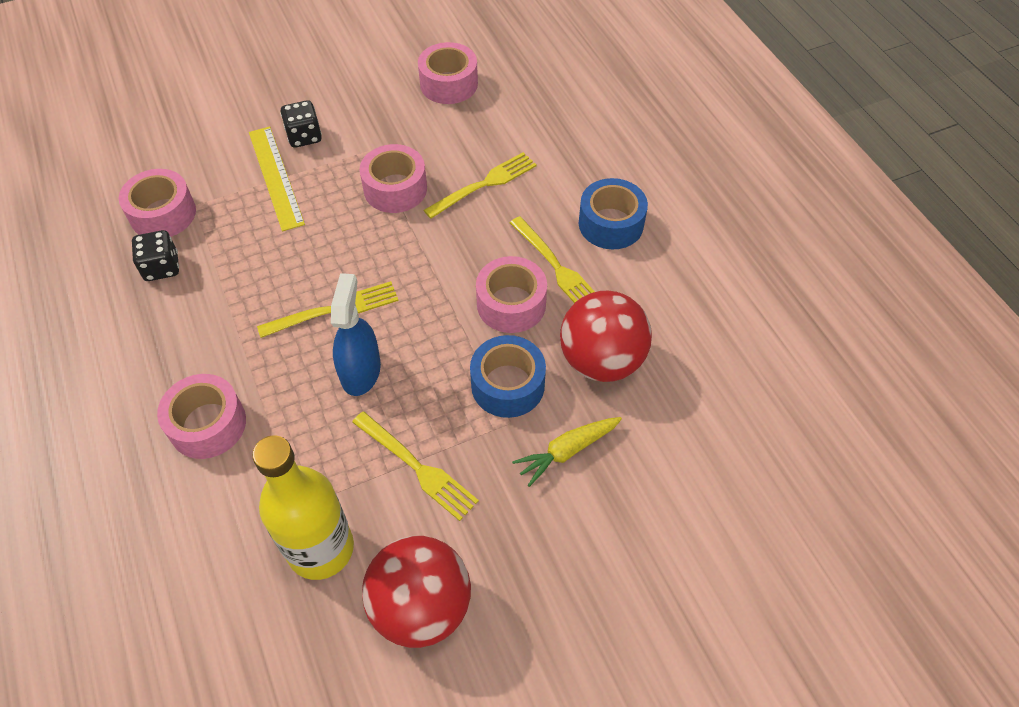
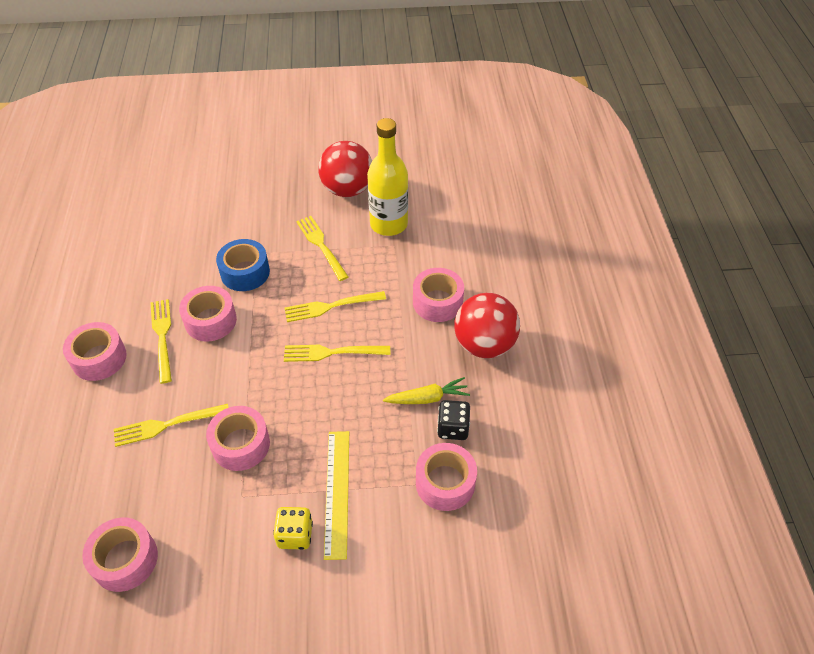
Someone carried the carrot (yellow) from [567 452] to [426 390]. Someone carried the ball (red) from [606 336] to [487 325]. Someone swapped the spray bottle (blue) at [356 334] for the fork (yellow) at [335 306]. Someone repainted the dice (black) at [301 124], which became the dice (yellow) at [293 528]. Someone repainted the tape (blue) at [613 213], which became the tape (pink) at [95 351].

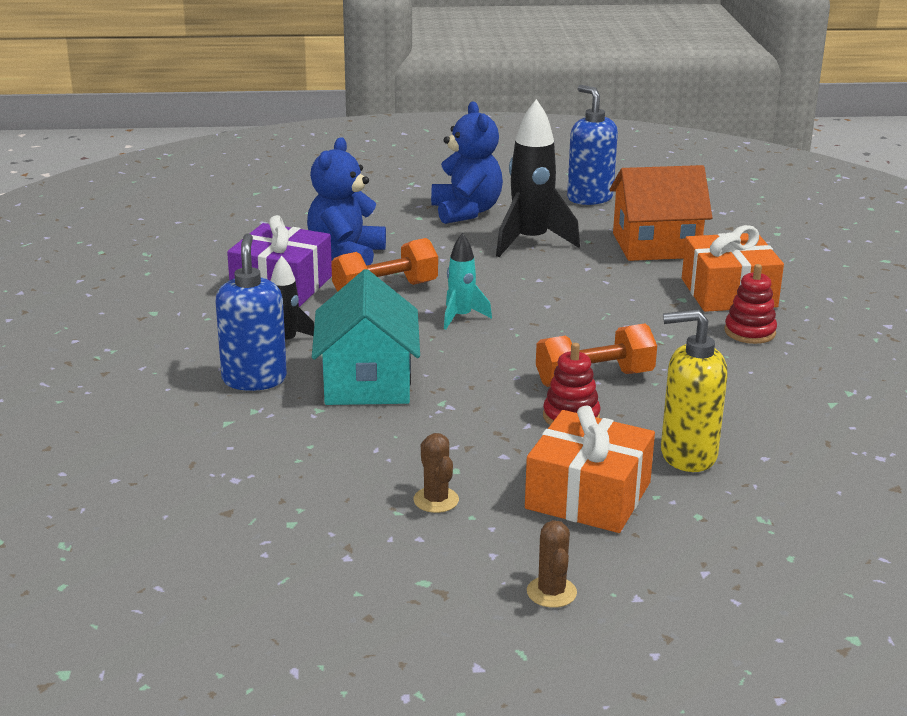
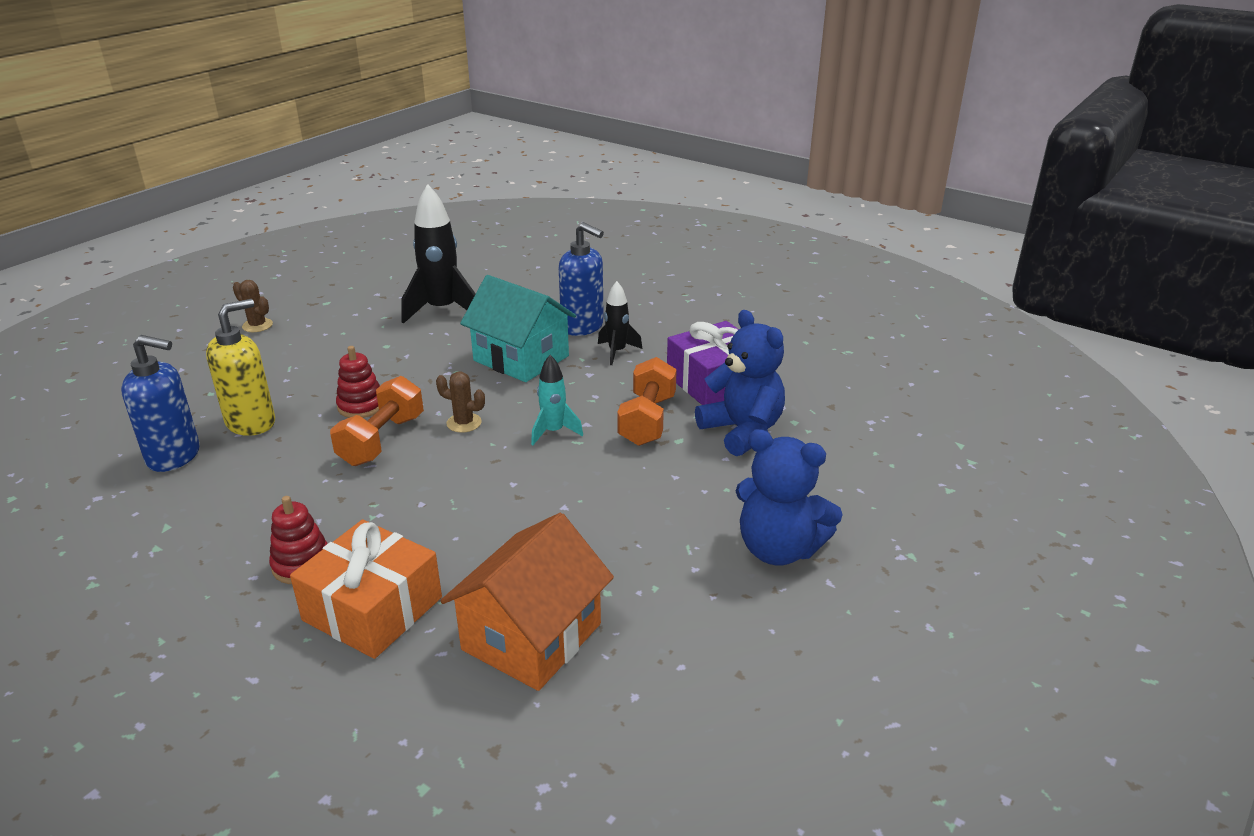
Someone took away the gift (orange) at [590 469]. Someone carried the cactus (brown) from [436 473] to [460 402]. Someone carried the rocket (black) from [538 178] to [438 254]. Someone carried the soap dispenser (blue) from [592 145] to [160 403].

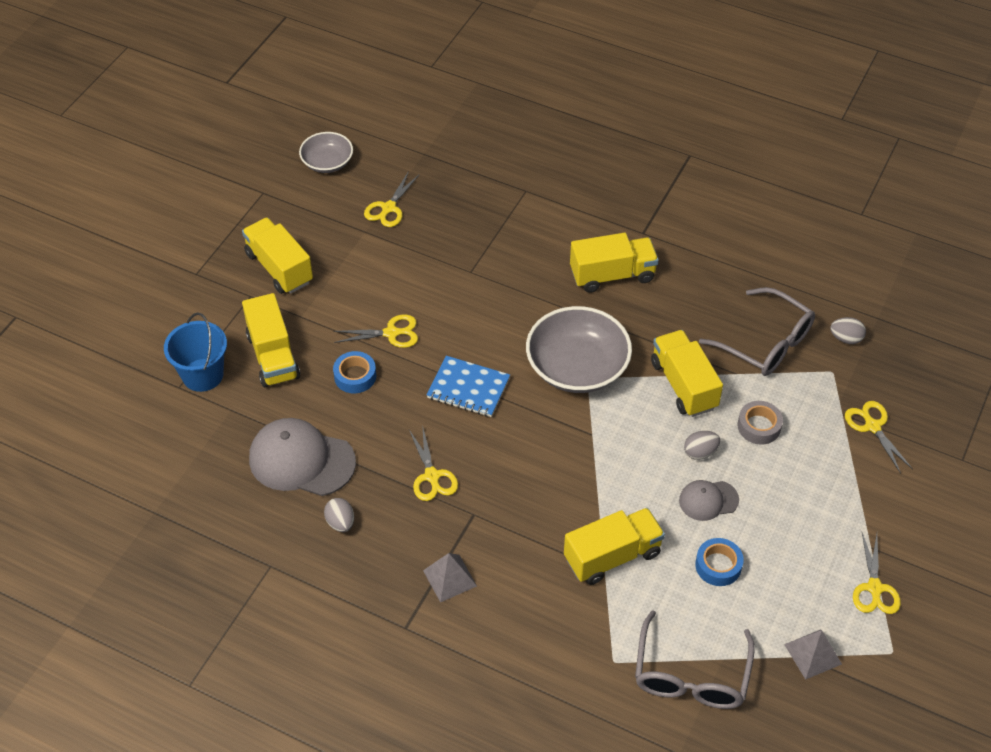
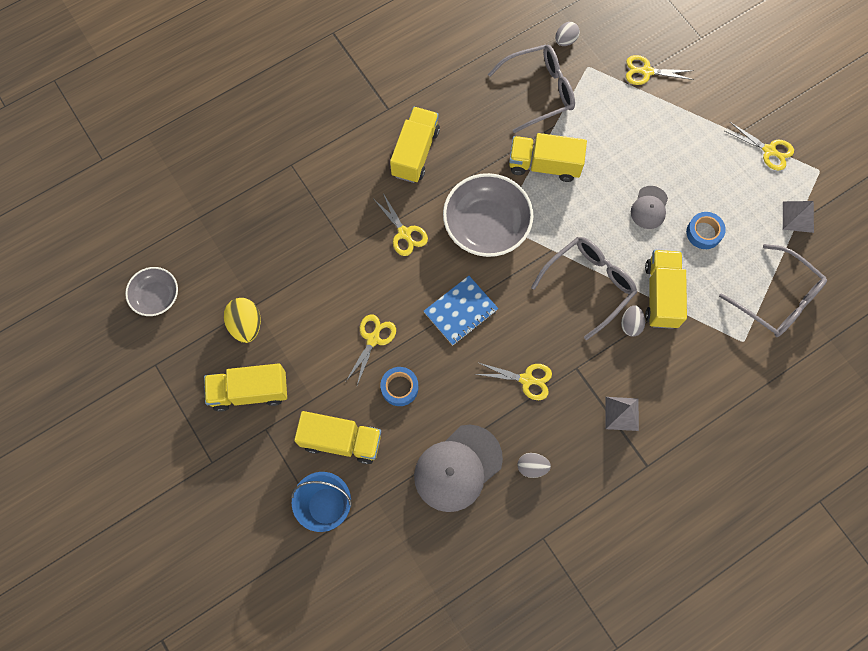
Someone took away the tape (grey) at [760 423]. Someone put down the egg (yellow) at [242 320]. Someone put down the glasses (grey) at [584 288]. Someone carried the scissors (yellow) from [392 199] to [401 224]. Someone carried the egg (grey) from [702 445] to [633 320].

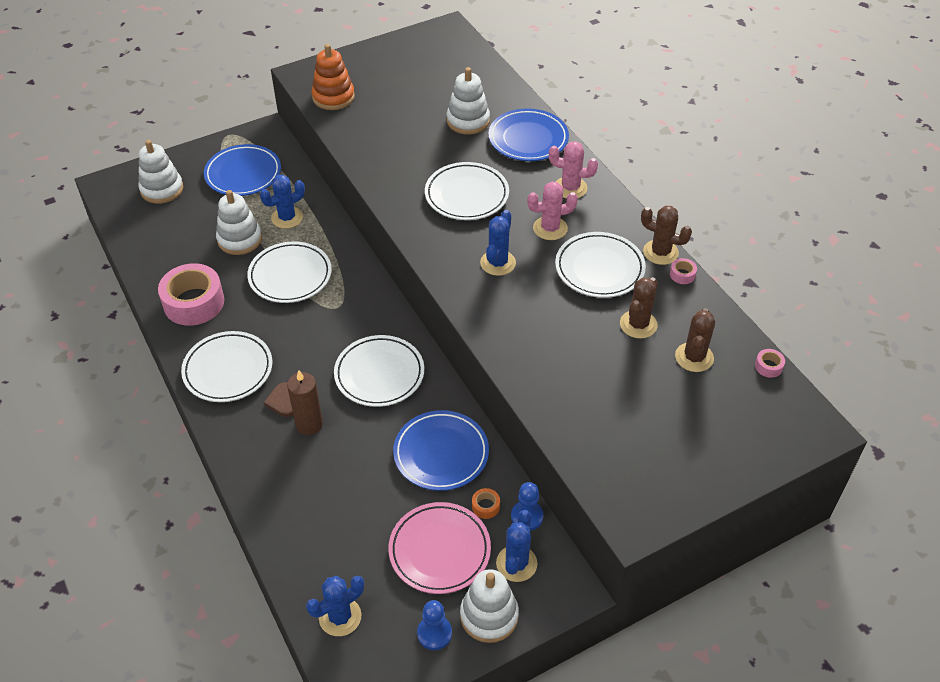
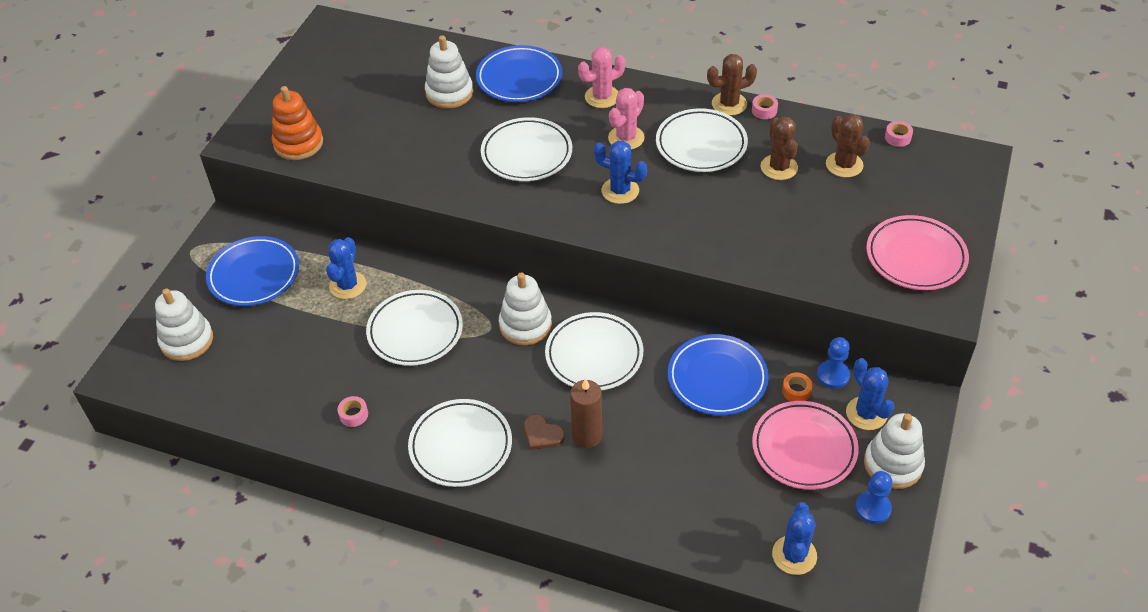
Someone put down the plate (pink) at [917 252]. Someone carried the stacking toy (white) from [239 222] to [525 309]. Someone rotated the cactus (blue) at [498 243] by 45 degrees counterclockwise. Someone scaled the tape (pink) at [191 294] by 0.40.

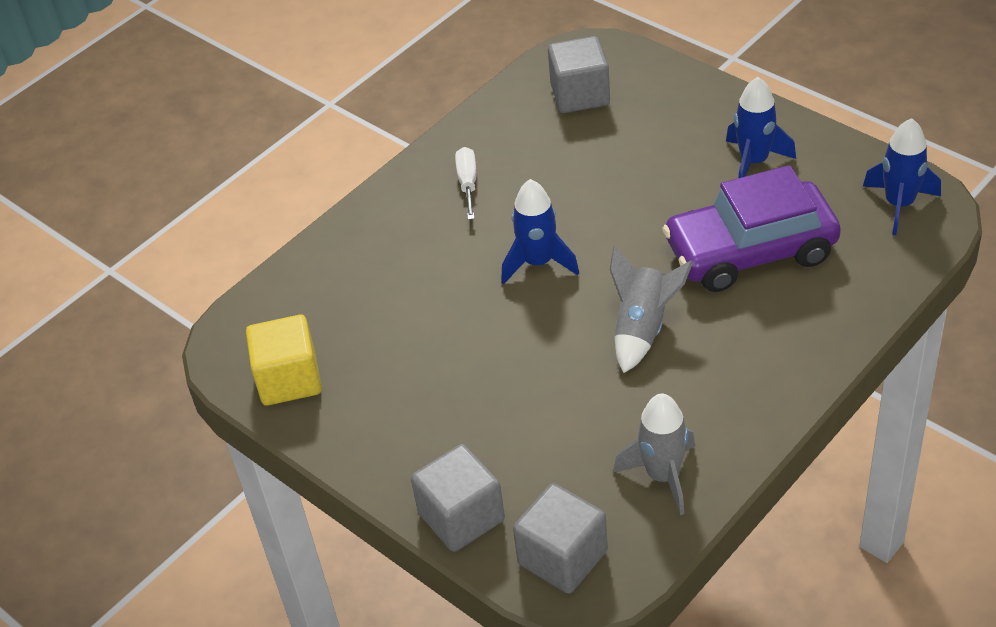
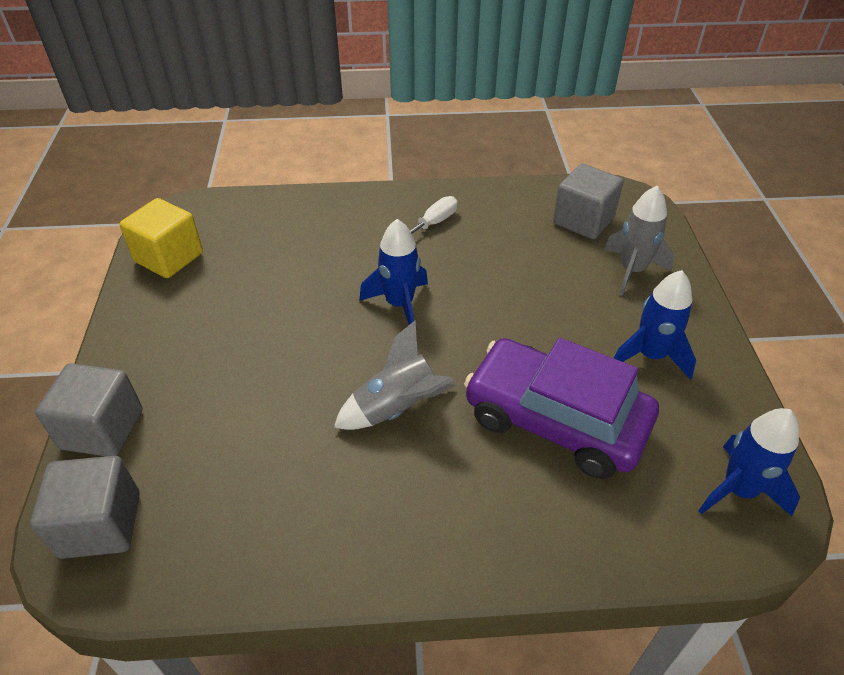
Someone carried the rocket (grey) from [654 454] to [639 241].

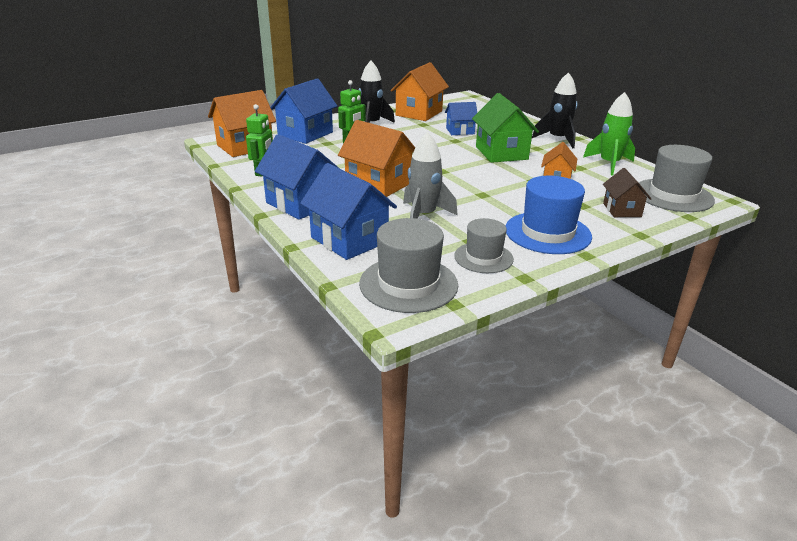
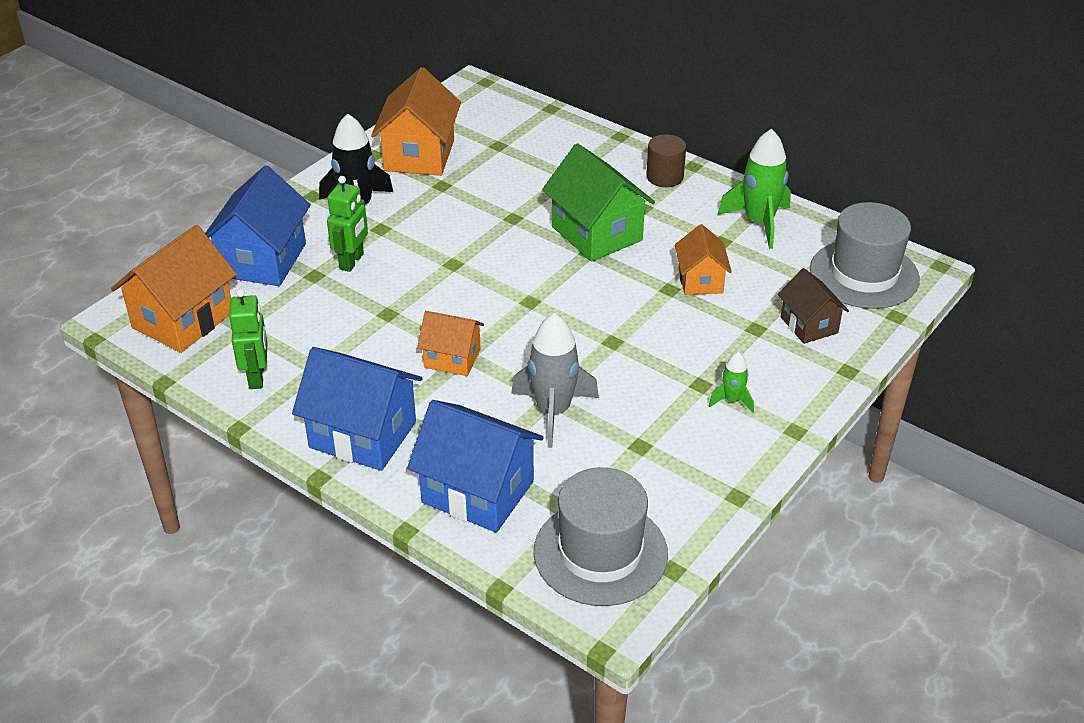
Someone took away the house (blue) at [461 118]. Someone took away the hat (grey) at [484 245]. Someone swapped the hat (blue) at [548 215] for the rocket (green) at [731 382]. Someone swapped the rocket (black) at [554 110] for the cylinder (brown) at [666 160]. Someone scaled the house (orange) at [376 158] by 0.59.

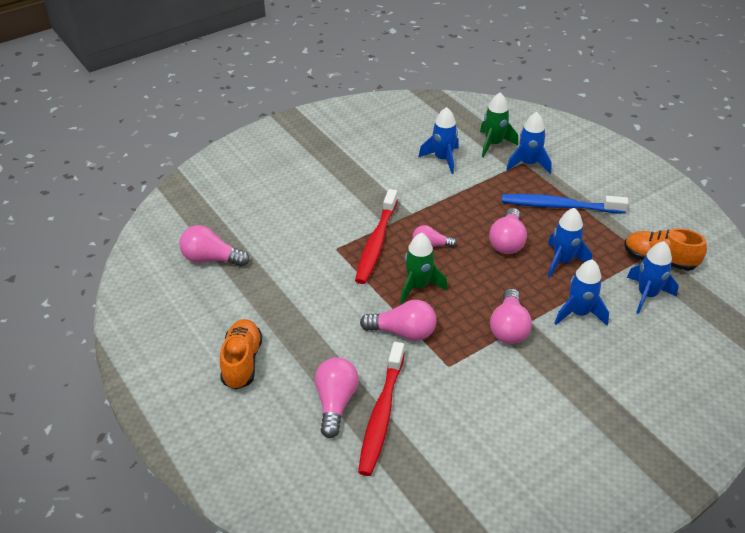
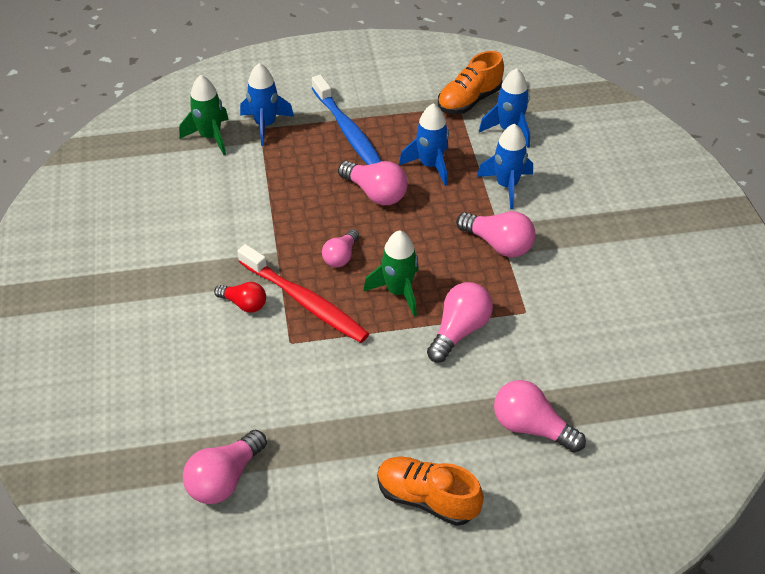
Someone took away the toothbrush (red) at [381 409]. Someone took away the rocket (blue) at [438 140]. Someone put down the light bulb (red) at [240 297]. Someone rotated the toothbrush (blue) at [565 204] by 60 degrees counterclockwise.

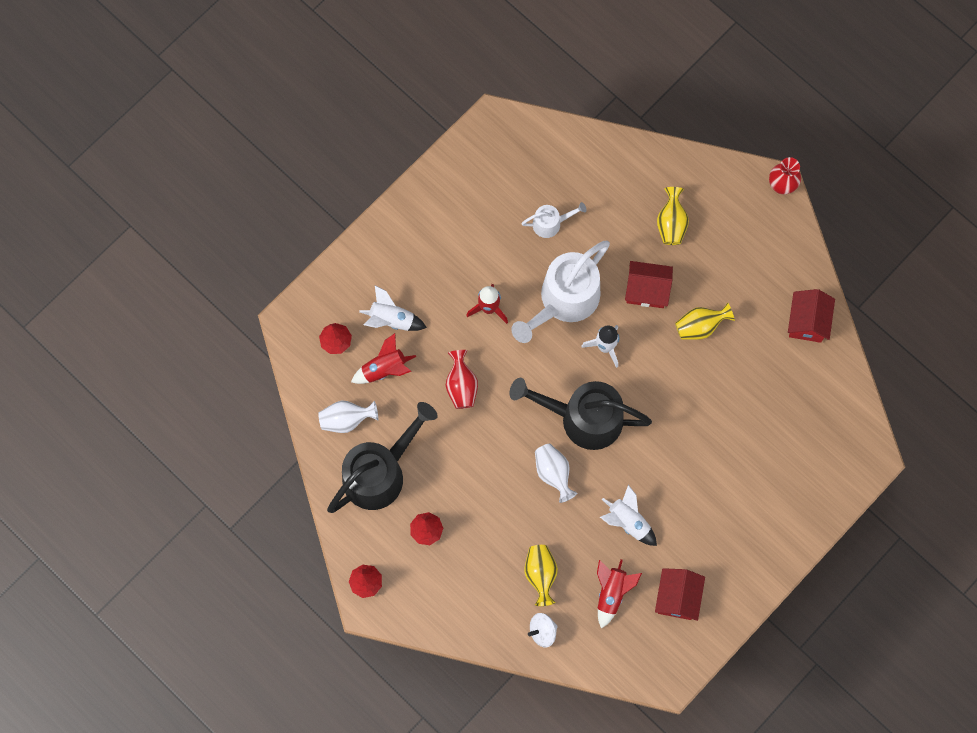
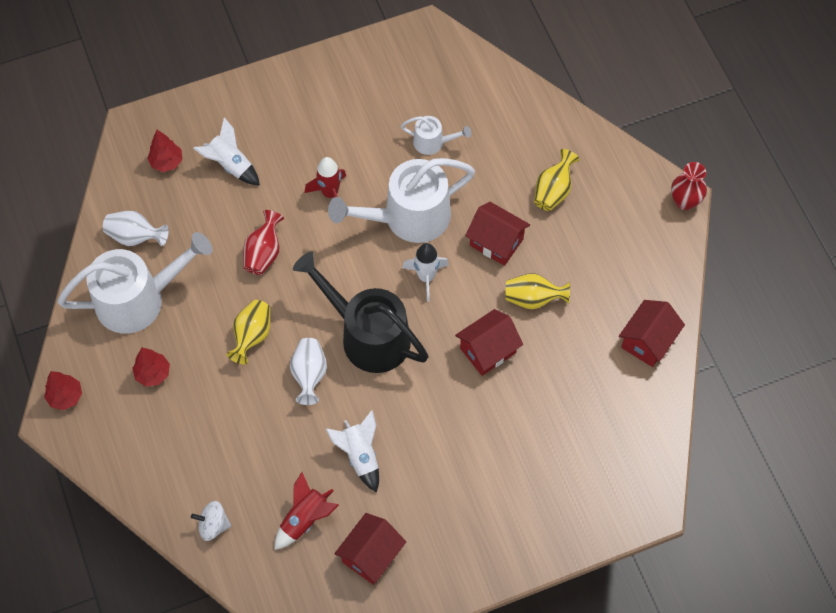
Someone took away the rocket (red) at [383 358]. Someone put down the house (red) at [489 342]. Someone carried the vase (yellow) from [541 575] to [249 332]. Someone repainted the watering can (black) at [382 457], which became the watering can (white) at [134 283].

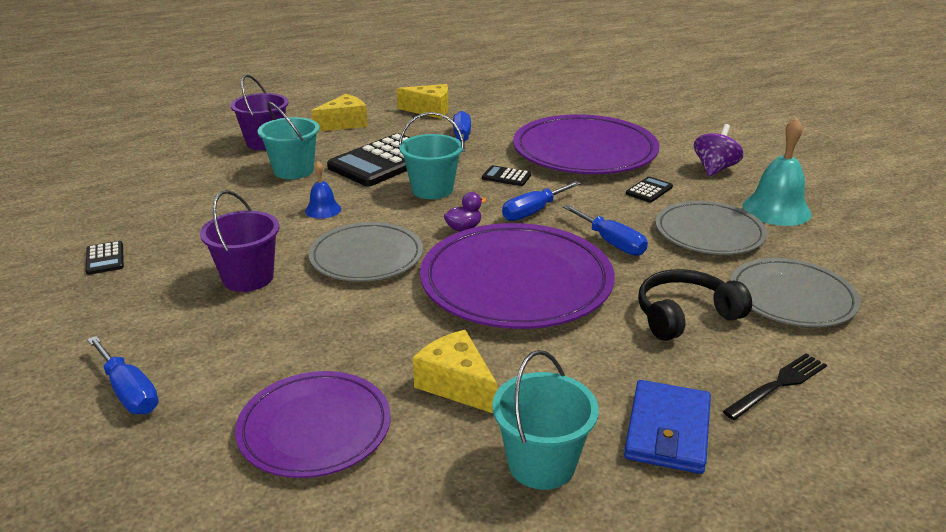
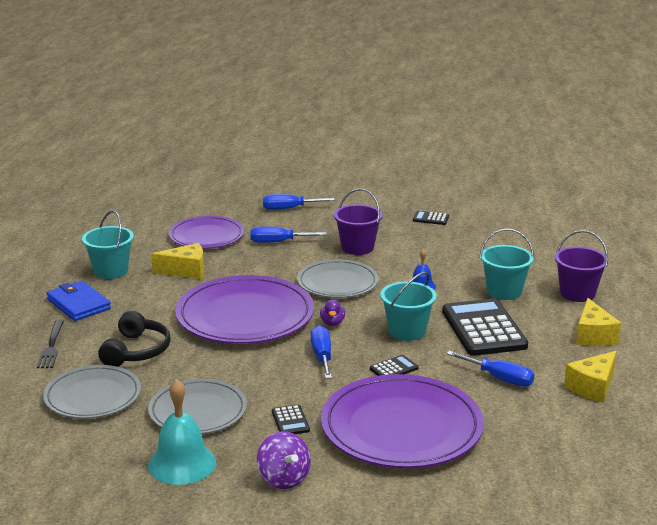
Someone carried the screwdriver (blue) from [605 230] to [288 235].

